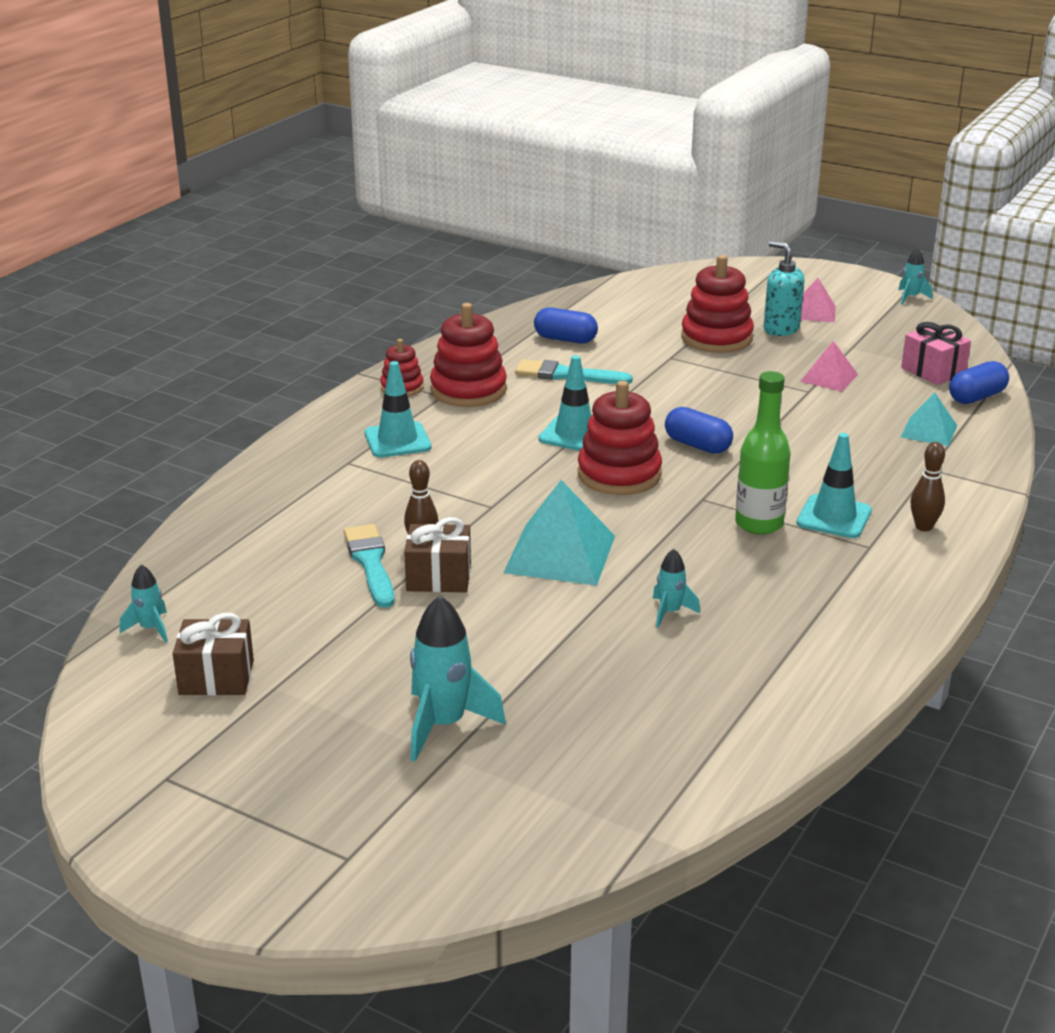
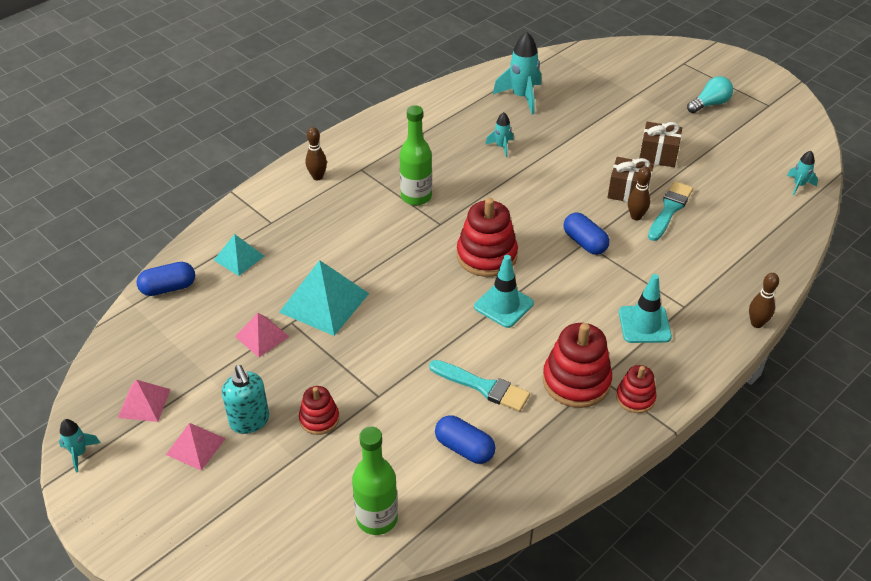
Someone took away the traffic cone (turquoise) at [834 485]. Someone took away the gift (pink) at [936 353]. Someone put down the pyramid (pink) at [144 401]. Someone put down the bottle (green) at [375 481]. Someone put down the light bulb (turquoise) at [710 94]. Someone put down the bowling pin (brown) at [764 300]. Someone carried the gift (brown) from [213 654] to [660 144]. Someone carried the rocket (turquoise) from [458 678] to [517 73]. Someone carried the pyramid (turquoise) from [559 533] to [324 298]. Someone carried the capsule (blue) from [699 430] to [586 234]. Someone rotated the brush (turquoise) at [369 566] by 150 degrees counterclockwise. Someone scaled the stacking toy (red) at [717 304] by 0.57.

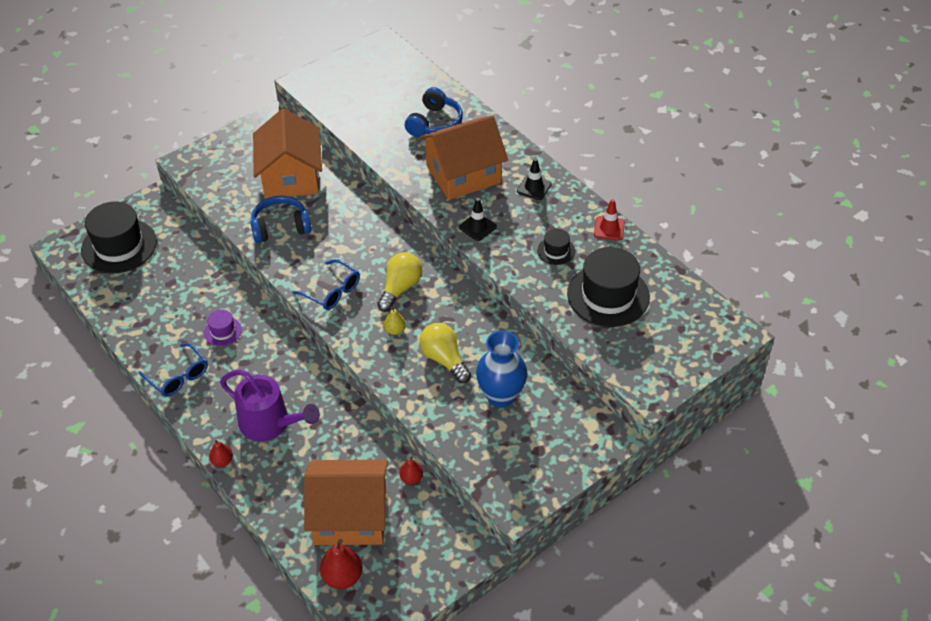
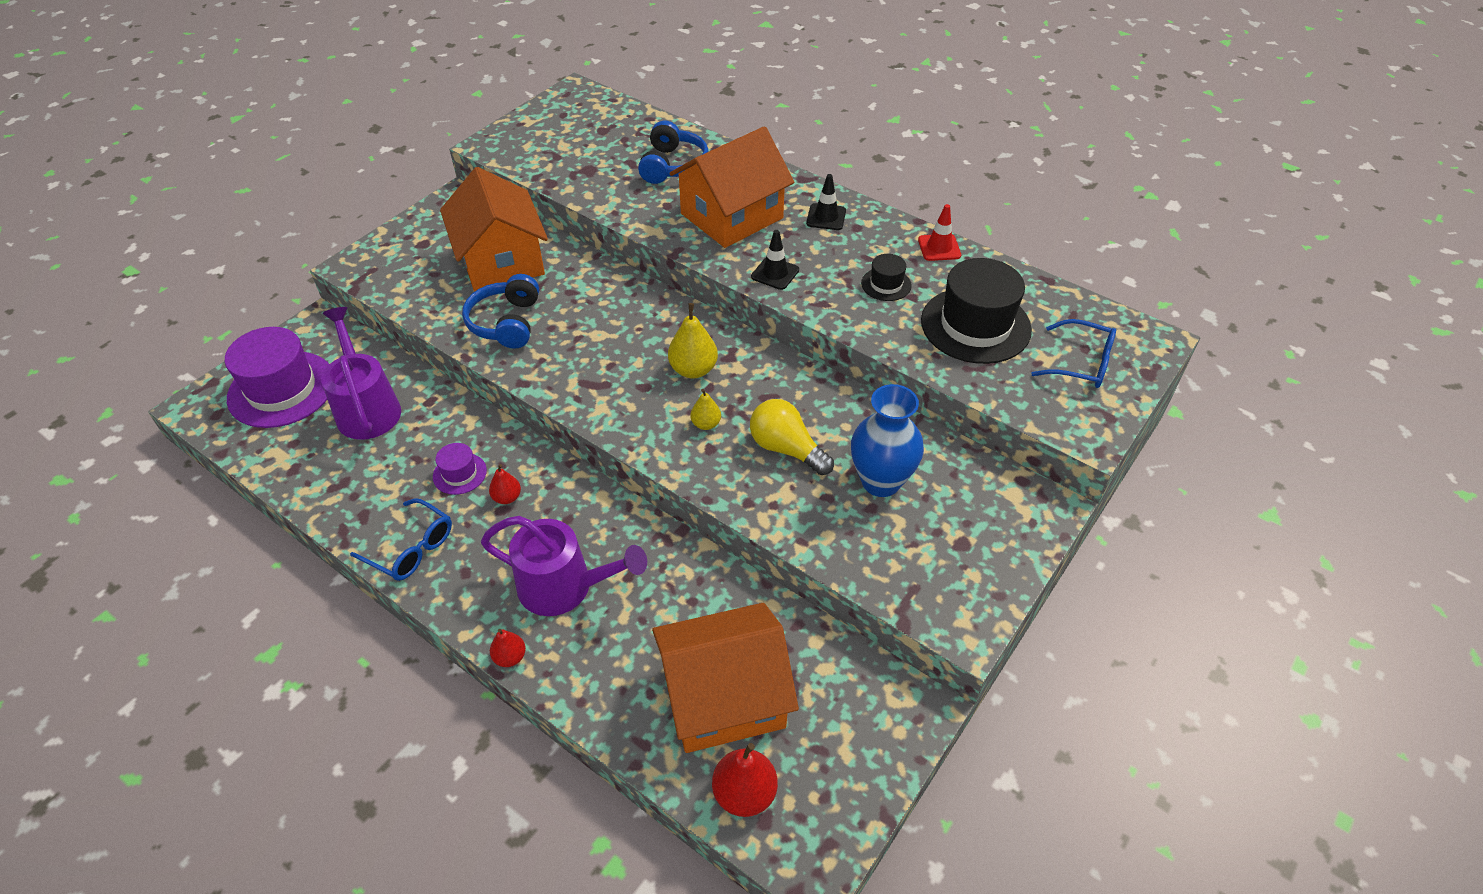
Someone put down the watering can (purple) at [361 373]. Someone carried the glasses (blue) from [326 284] to [1073 353]. Someone carried the pear (red) from [411 471] to [505 484]. Someone swapped the light bulb (yellow) at [399 282] for the pear (yellow) at [693 341]. Someone repainted the hat (black) at [119 237], which became the hat (purple) at [277 377]. Someone rotated the headphones (blue) at [280 219] by 60 degrees counterclockwise.

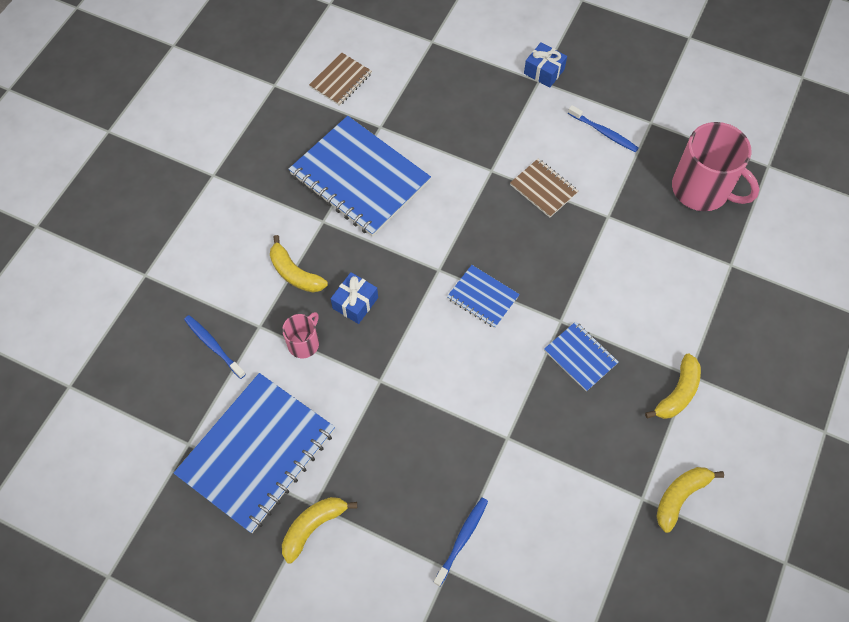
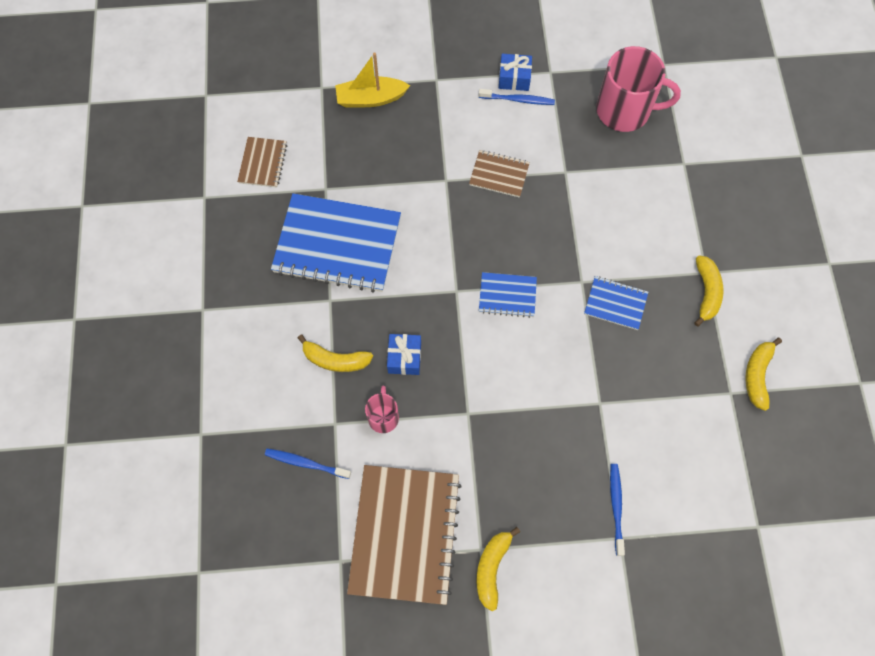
Someone put down the boat (yellow) at [372 80]. Someone carried the gift (blue) from [545 65] to [515 72]. Someone repainted the notebook (blue) at [254 453], which became the notebook (brown) at [404 535].

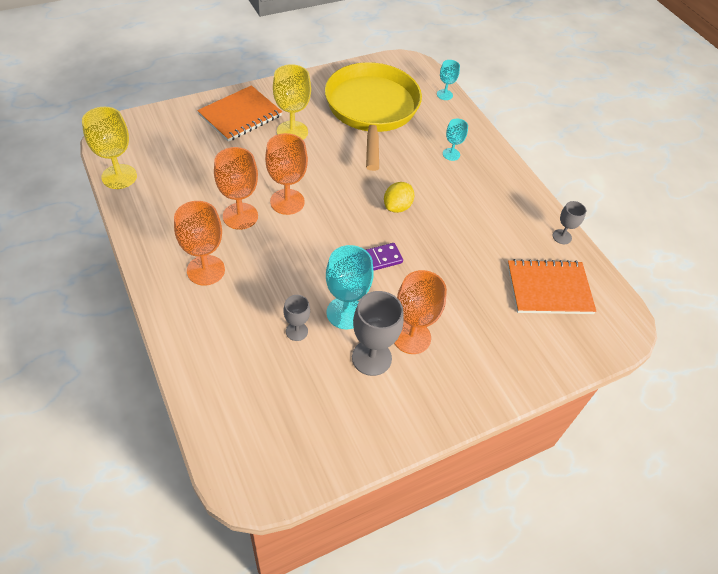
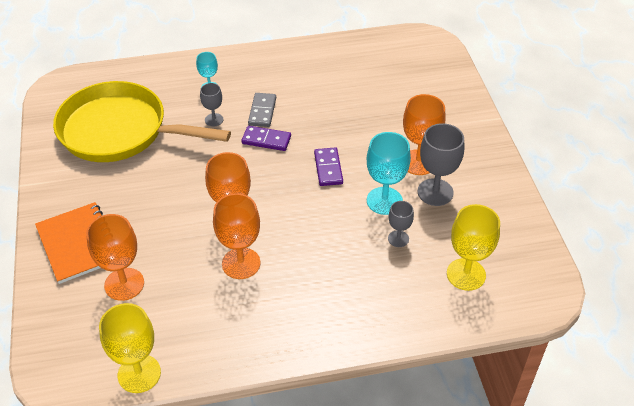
Someone took away the goblet (turquoise) at [448 80]. Someone took away the notebook (orange) at [551 286]. Someone put down the domino (grey) at [262 110]. Someone carried the goblet (orange) from [199 243] to [115 257]. Someone carried the goblet (yellow) from [292 102] to [473 247]. Someone carried the goblet (grey) from [569 222] to [211 104]. Someone swapped the lemon (yellow) at [399 197] for the domino (purple) at [266 138].

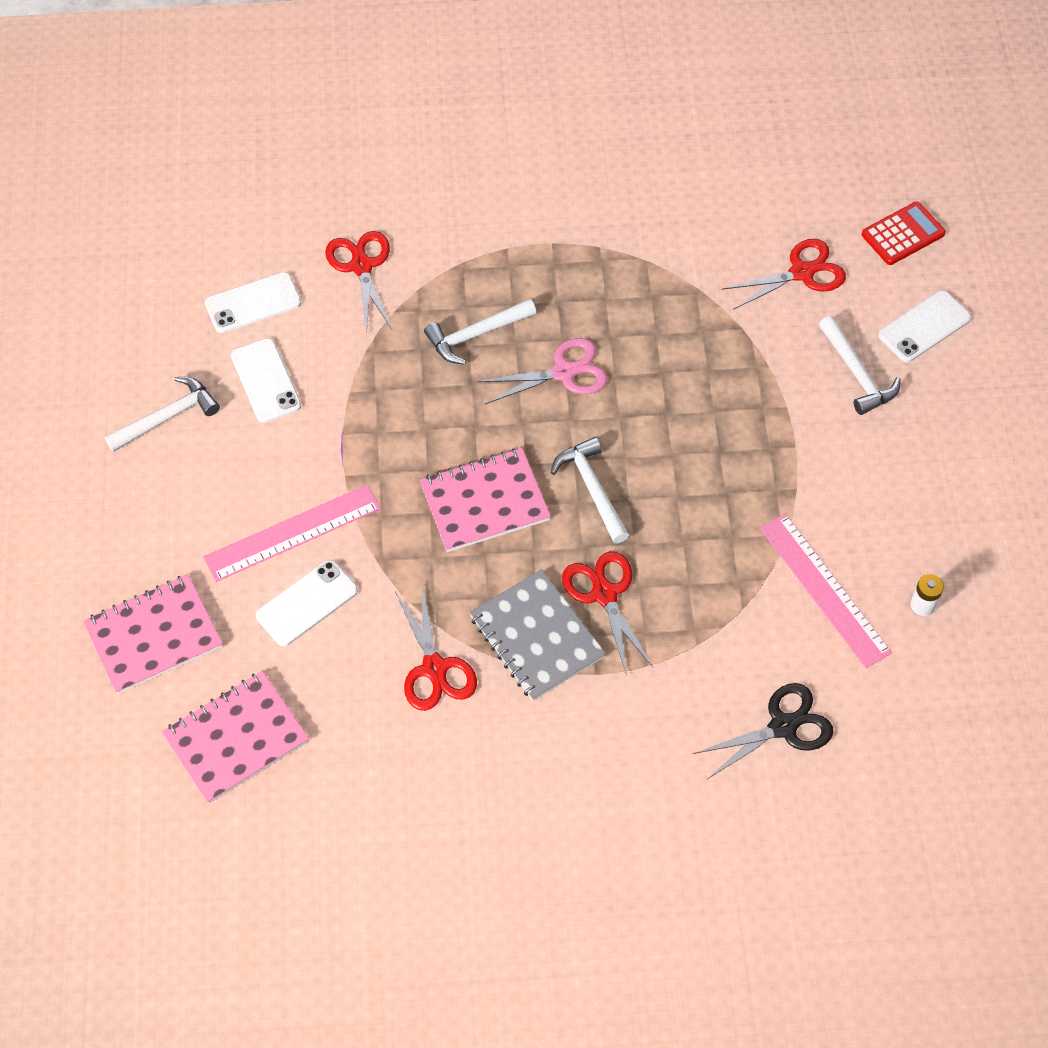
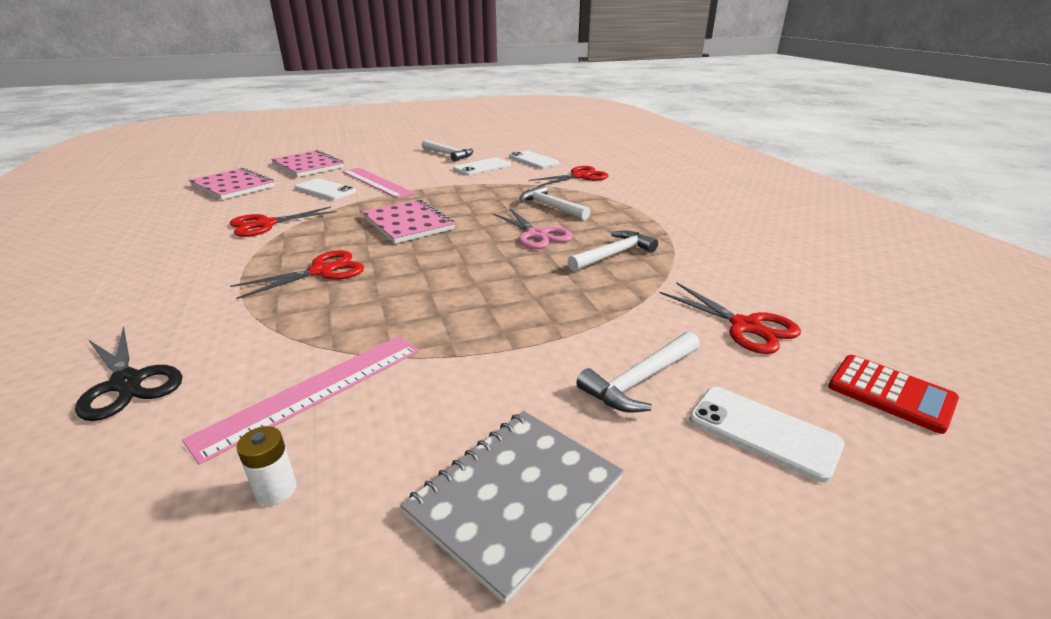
Someone carried the notebook (grey) from [537 635] to [512 507]. Someone carried the hammer (white) from [590 490] to [613 251].

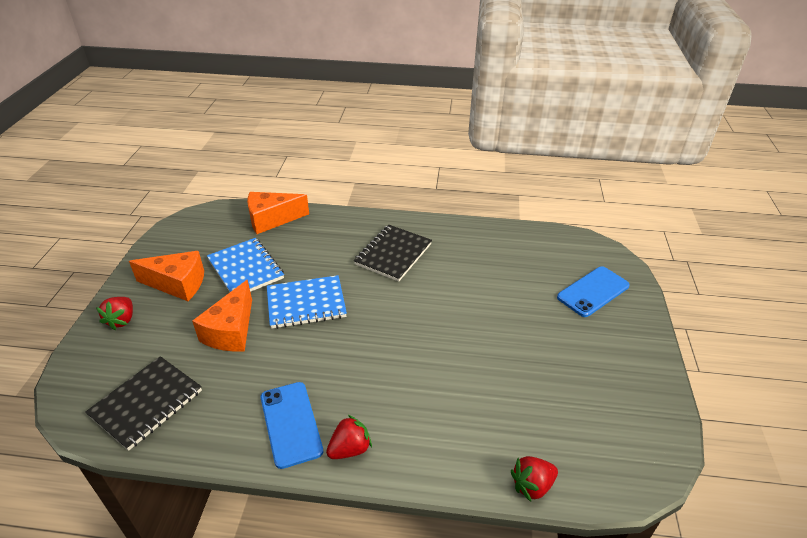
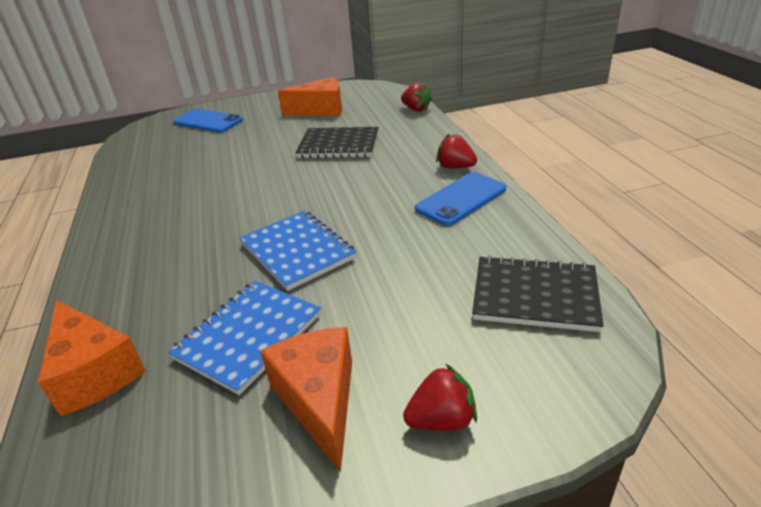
Someone carried the cheese (orange) from [222 316] to [310 96]. Someone carried the notebook (black) from [393 253] to [337 142].

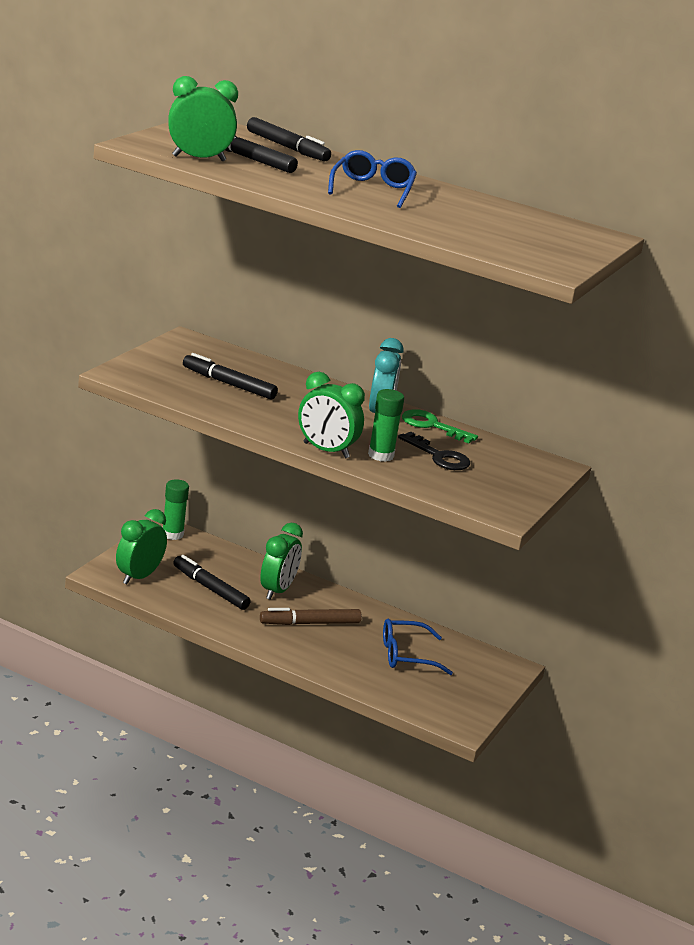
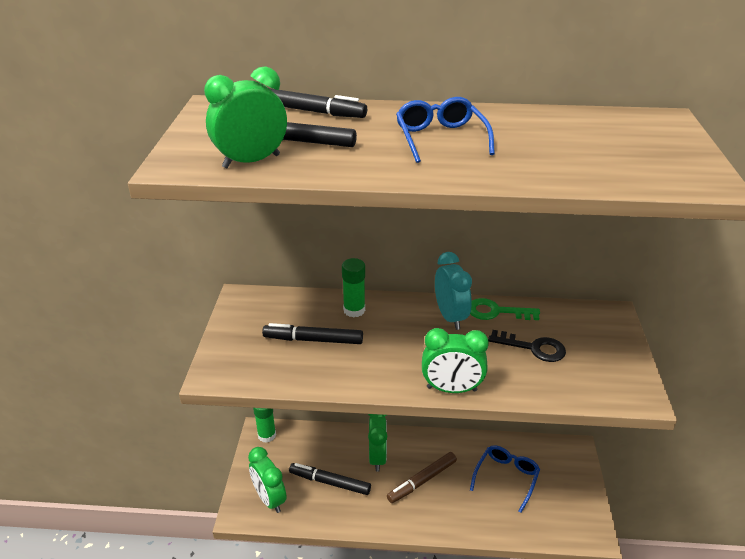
Someone carried the glue stick (green) from [386 425] to [353 287]. Someone rotated the clock (green) at [141 546] by 45 degrees counterclockwise. Someone rotated the glasses (blue) at [418 647] by 150 degrees clockwise.

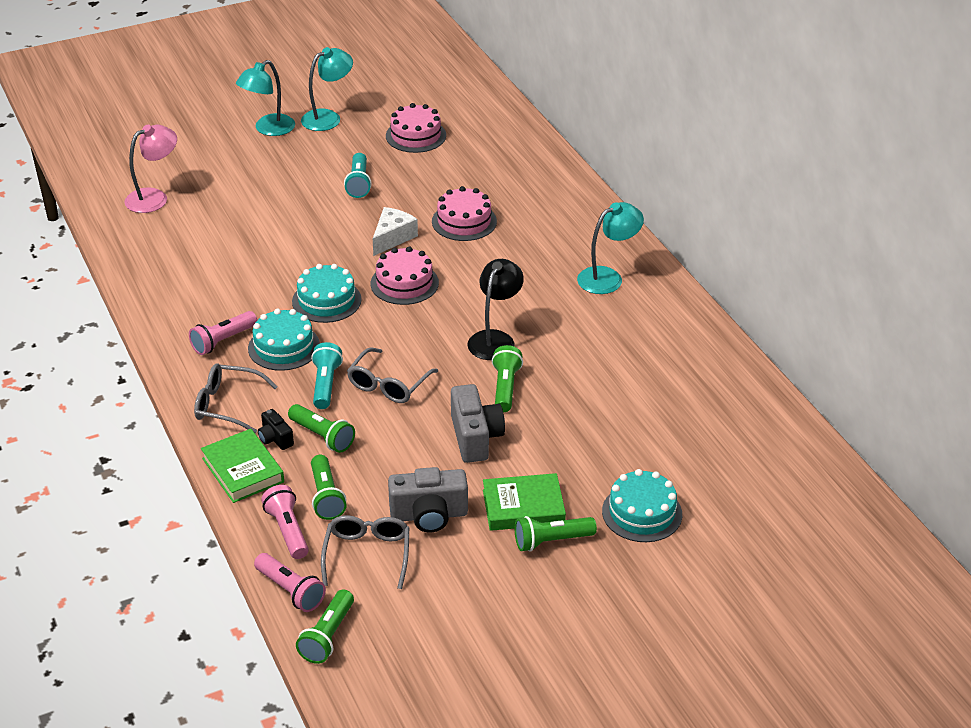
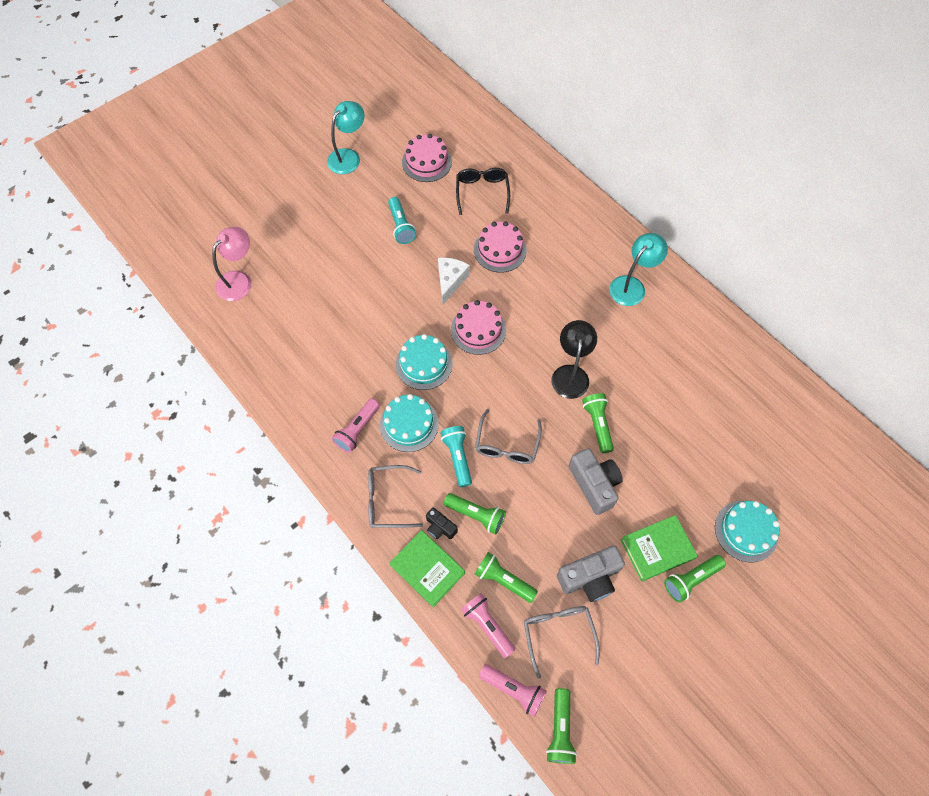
Someone took away the lamp (turquoise) at [265 98]. Someone put down the glasses (black) at [483 191]. Someone rotated the flashlight (green) at [328 487] by 150 degrees clockwise.

